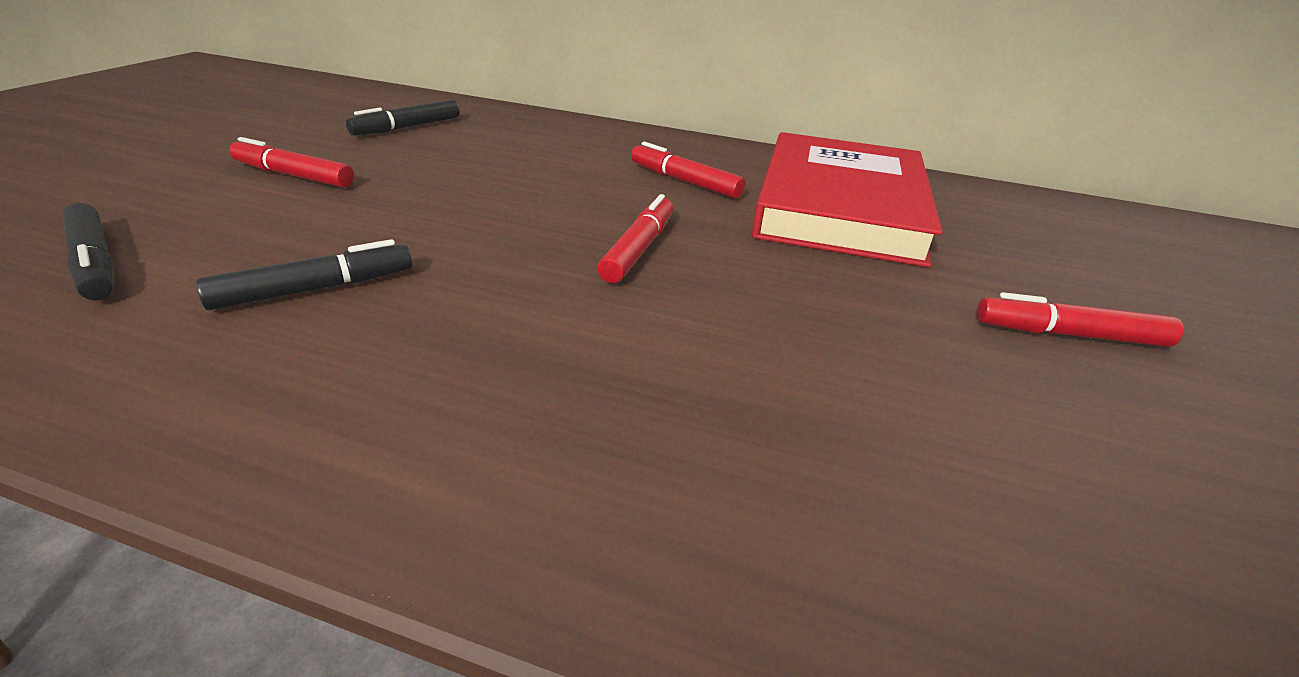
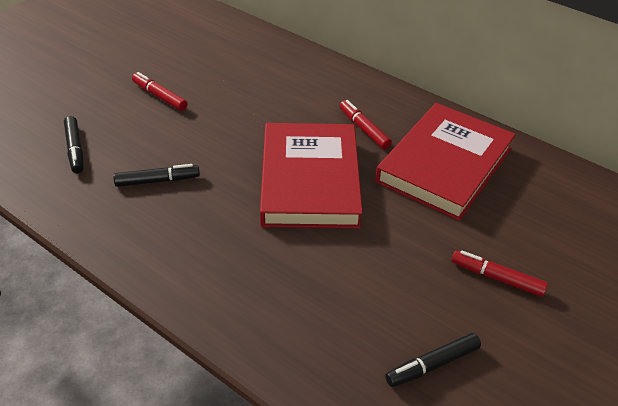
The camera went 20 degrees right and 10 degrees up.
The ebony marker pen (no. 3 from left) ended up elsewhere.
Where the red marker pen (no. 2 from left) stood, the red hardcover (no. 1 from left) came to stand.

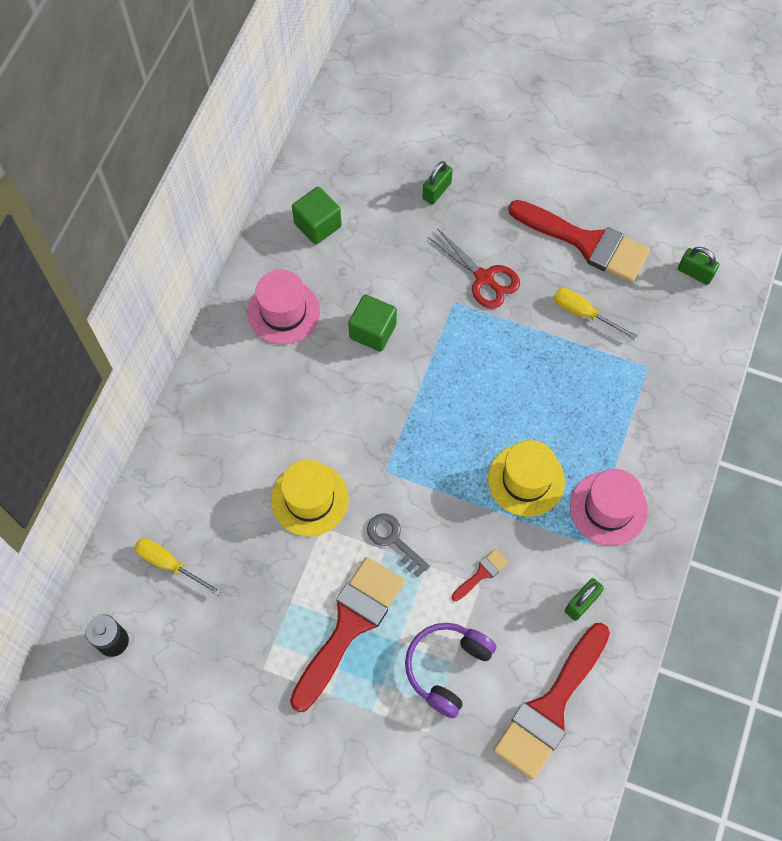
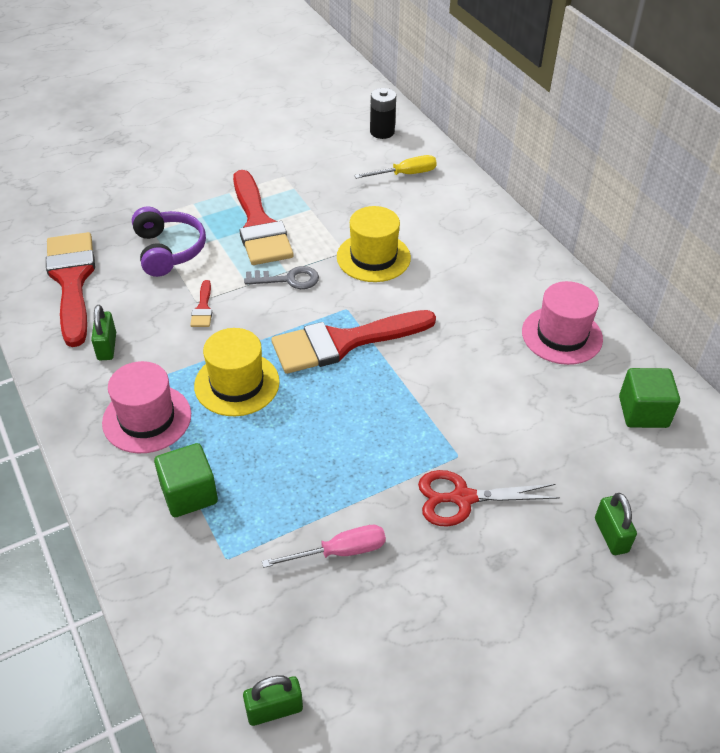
The camera went 130 degrees right and 20 degrees down.
The leaf-green cube (no. 2 from left in the first image) ended up elsewhere.
The red brush (no. 4 from left) ended up elsewhere.
What was the golden hand screwdriver (no. 2 from left) turned into the rose-pink hand screwdriver.

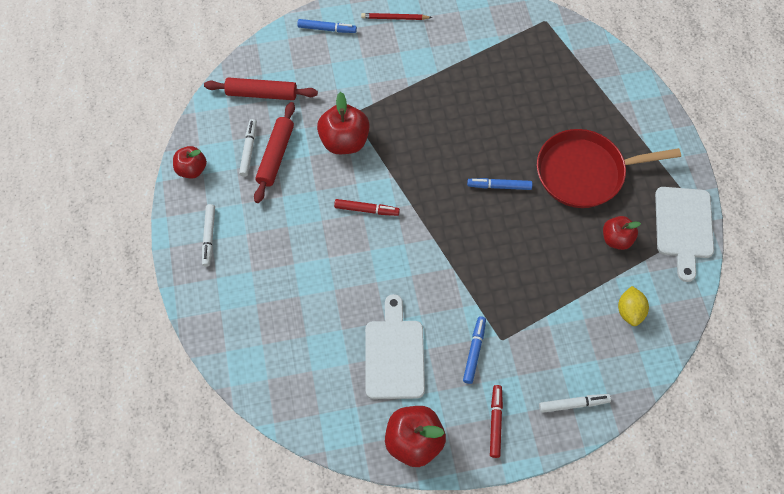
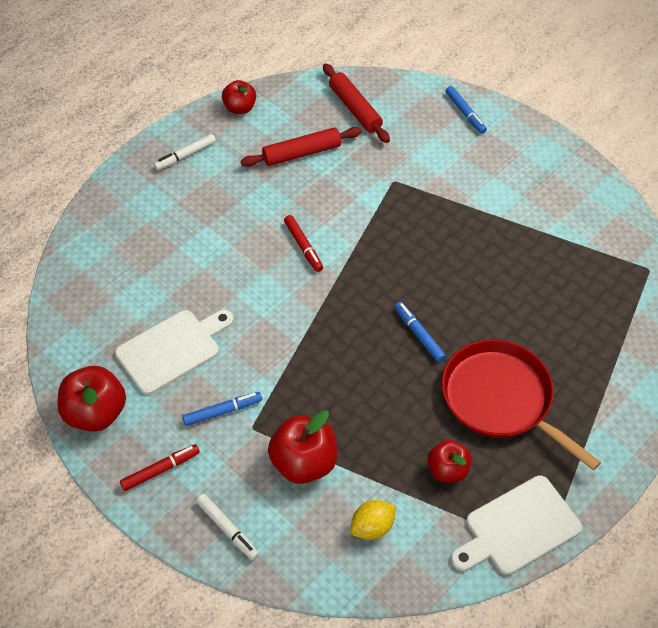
The camera went 55 degrees right and 10 degrees down.
The second view lost the snow-white marker pen (no. 2 from left).
The red toy apple (no. 2 from left in the first image) ended up elsewhere.
The second view lost the red wooden pencil.

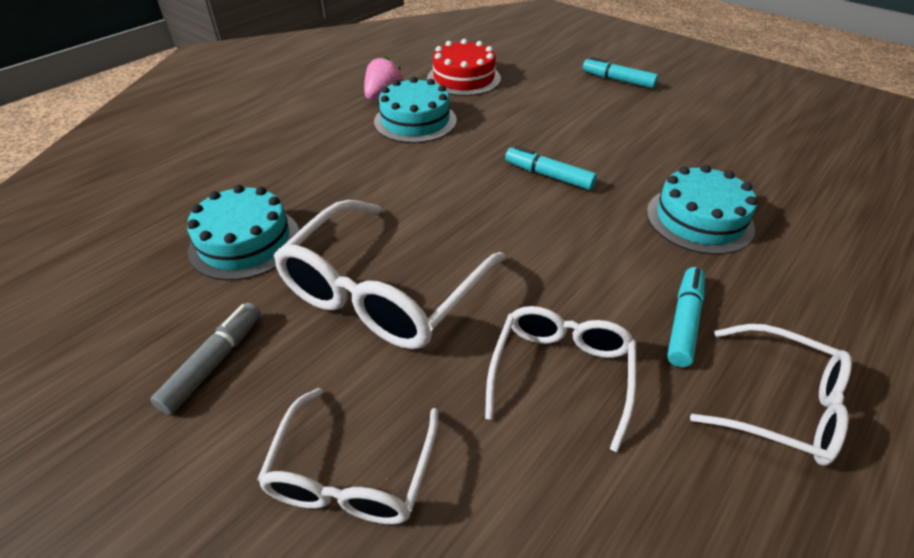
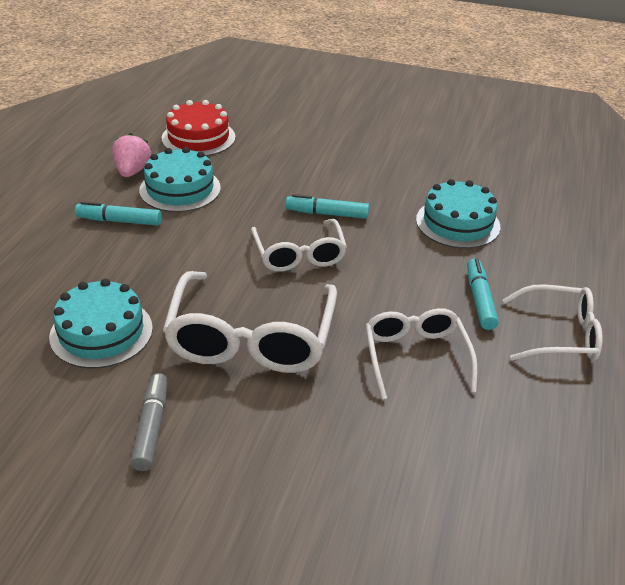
The camera went 25 degrees left and 5 degrees down.
The snow-white eyeglasses (no. 1 from left in the first image) ended up elsewhere.
The turquoise marker pen (no. 2 from left in the first image) ended up elsewhere.

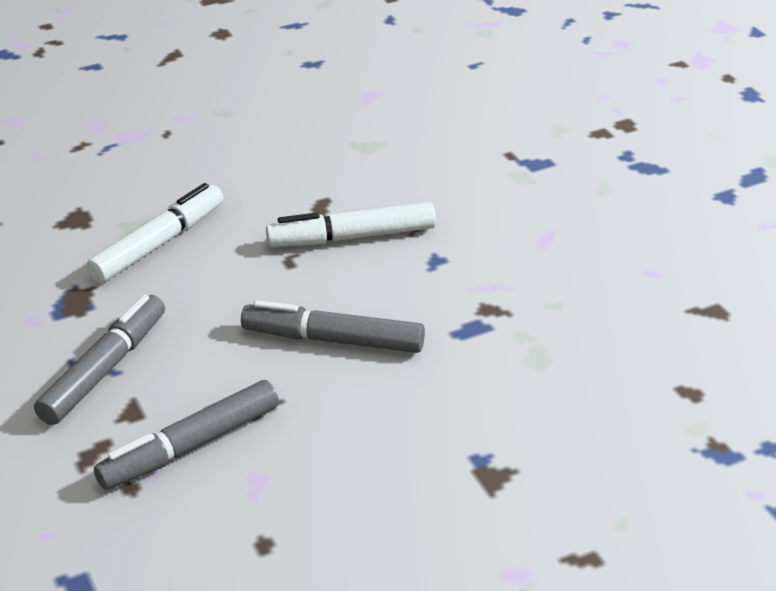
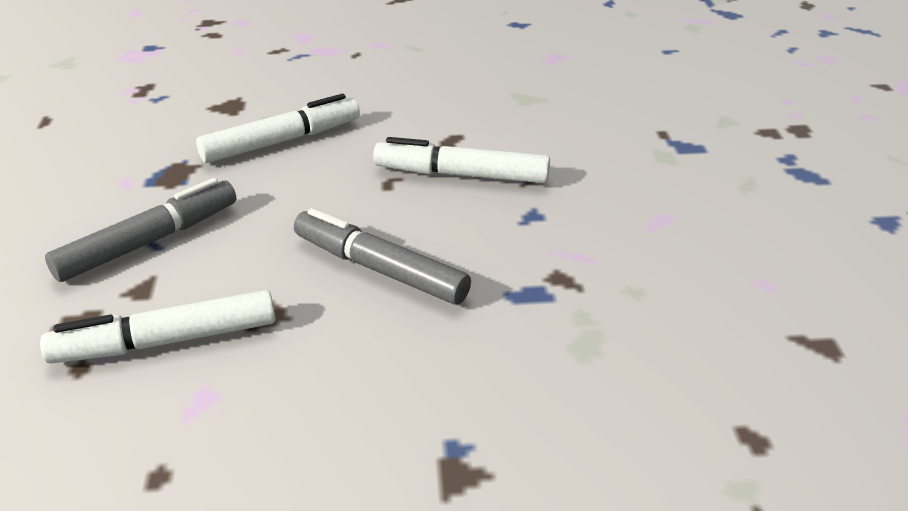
The camera went 20 degrees right and 0 degrees up.
What was the ash-grey marker pen (no. 2 from left) turned into the snow-white marker pen (no. 1 from left).

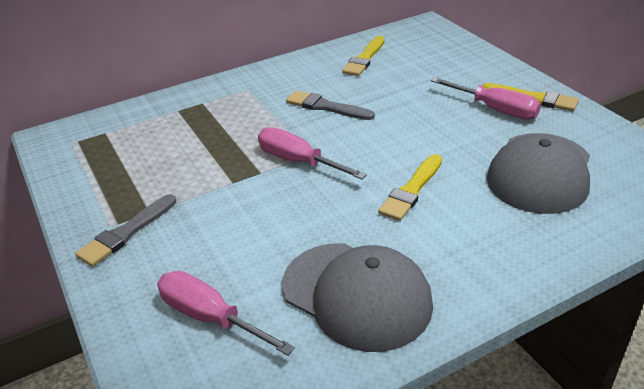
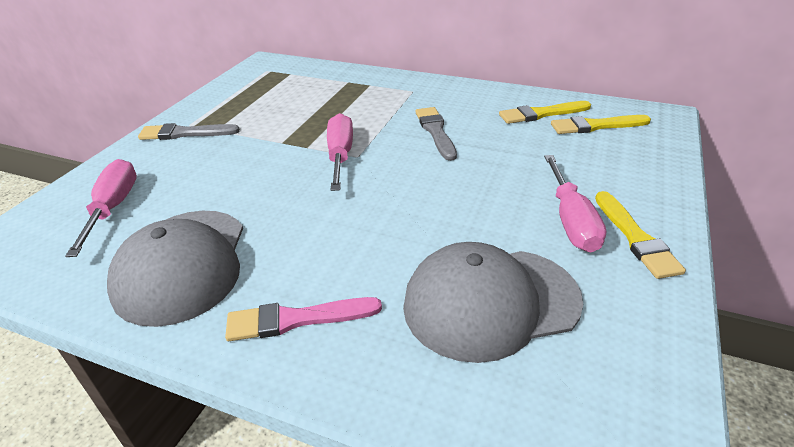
The camera went 50 degrees right and 0 degrees up.
The golden brush (no. 2 from left) ended up elsewhere.
The second view gained the rose-pink brush.

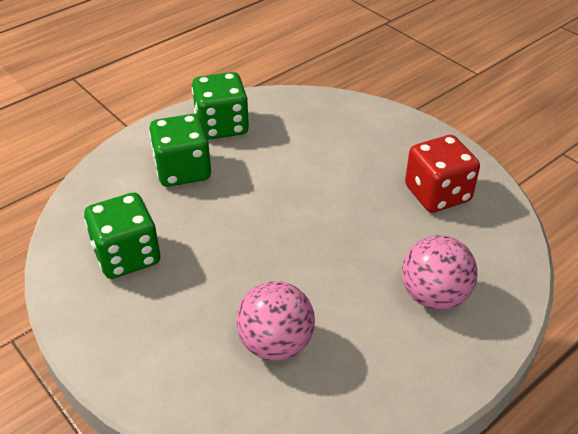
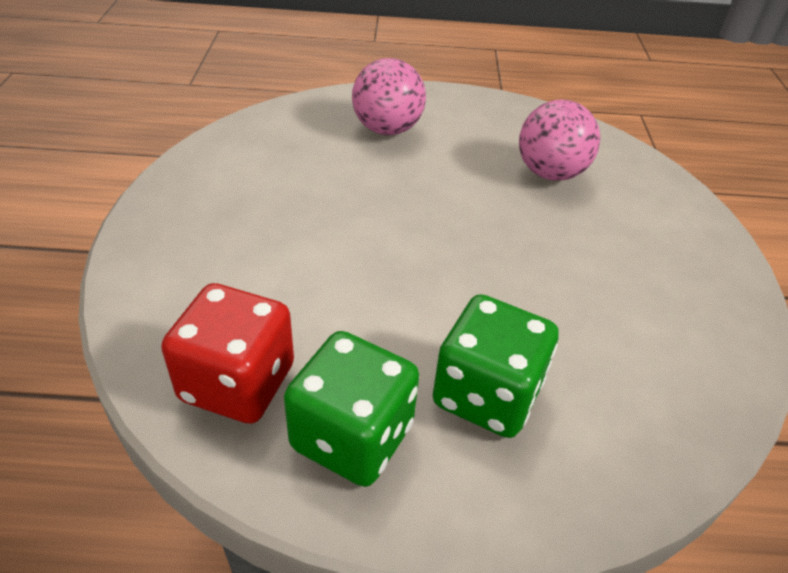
The camera went 140 degrees left and 0 degrees up.
The second view lost the leaf-green game die (no. 1 from left).
The red game die ended up elsewhere.

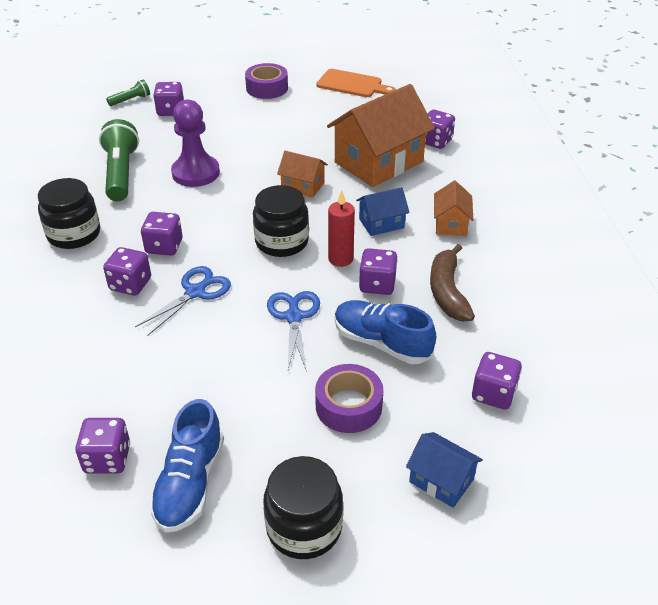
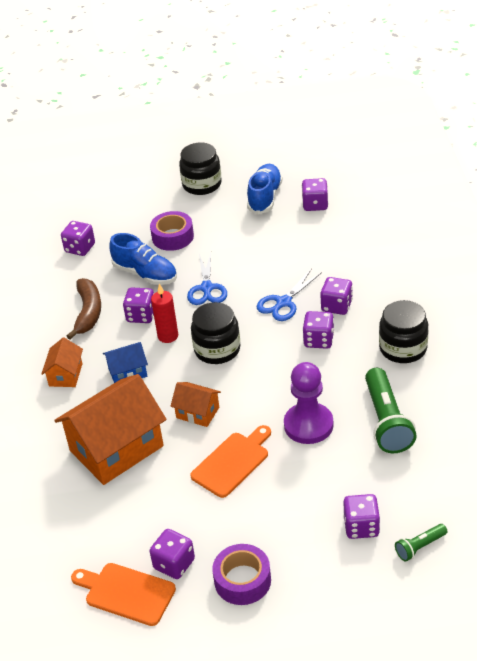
The camera went 175 degrees left and 0 degrees up.
The second view lost the blue house (no. 2 from left).
The royal purple game die (no. 6 from left in the first image) ended up elsewhere.
The second view gained the orange-coloured cutting board (no. 2 from left).

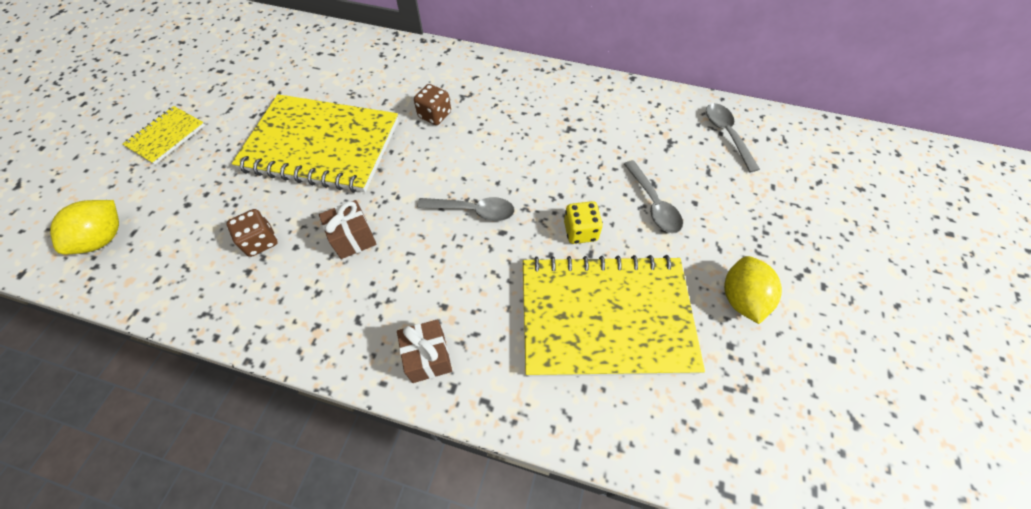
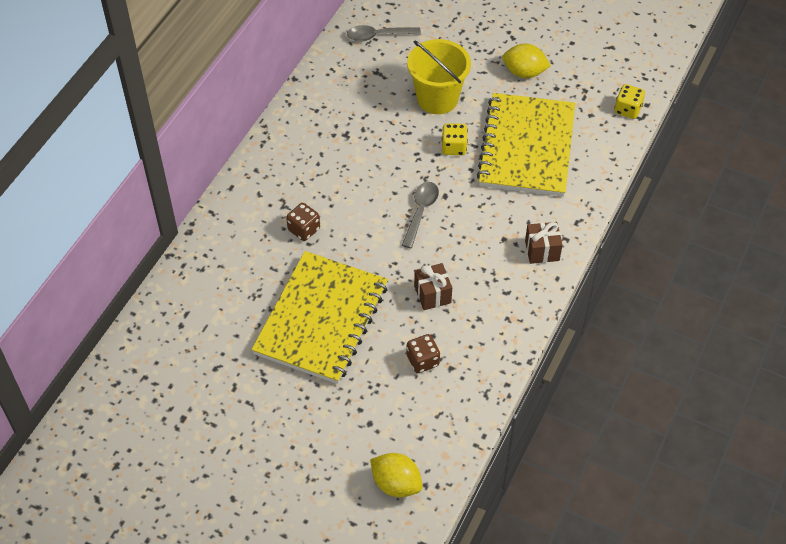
The camera went 80 degrees left and 5 degrees down.
The second view lost the golden notebook (no. 1 from left).
Where the ash-grey teaspoon (no. 2 from left) stood, the golden bucket came to stand.
The second view gained the golden game die (no. 2 from left).

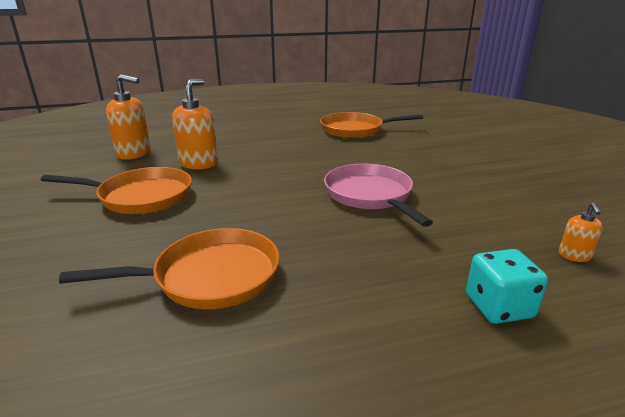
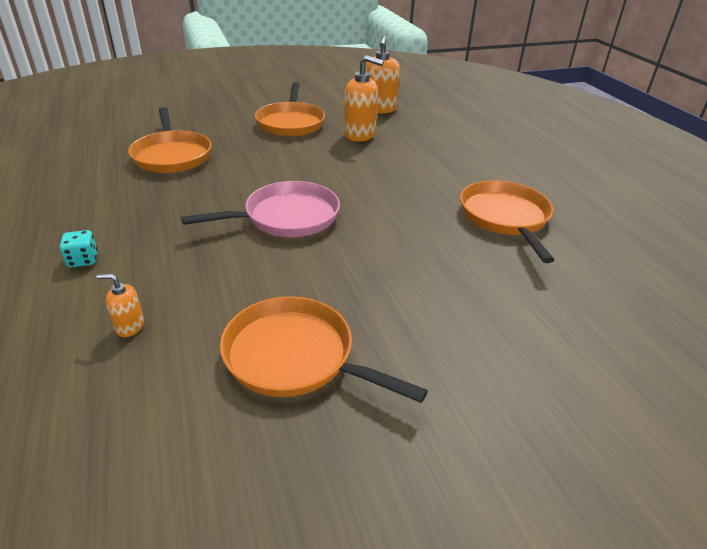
The camera went 85 degrees right and 10 degrees up.
The size of the turquoise game die changed by a factor of 0.65.
The second view gained the orange-coloured pan (no. 3 from left).

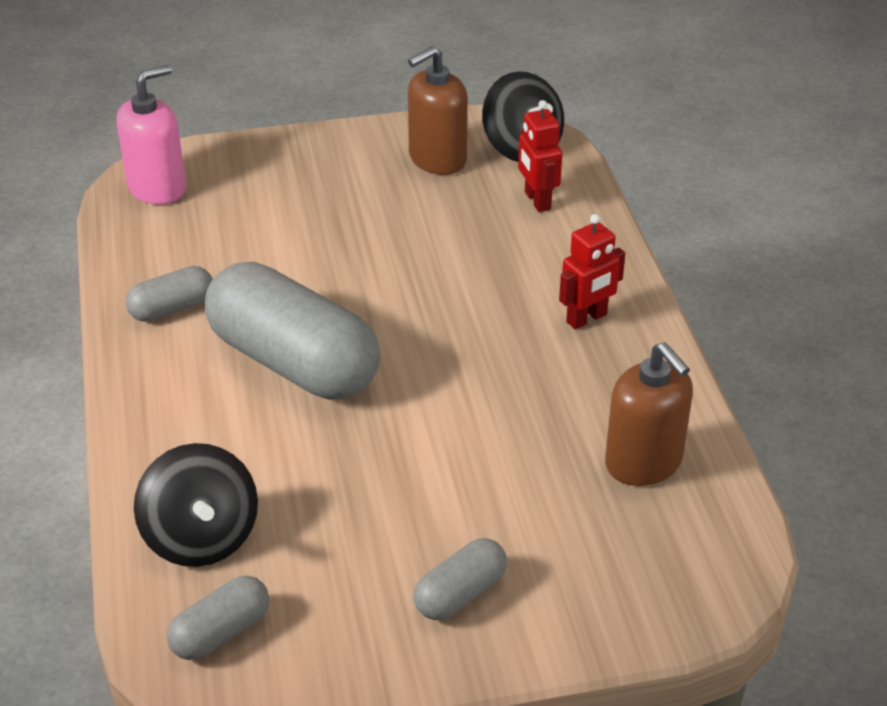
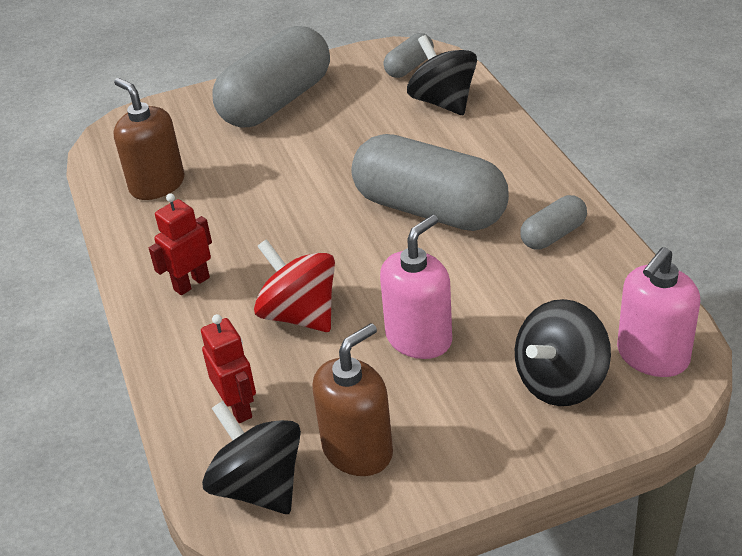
The camera went 175 degrees right and 0 degrees up.
The size of the ash-grey pill shape (no. 4 from left in the first image) changed by a factor of 2.16.
The second view gained the red spinning top.
The second view gained the rose-pink soap dispenser (no. 1 from left).
The second view gained the ebony spinning top (no. 3 from left).

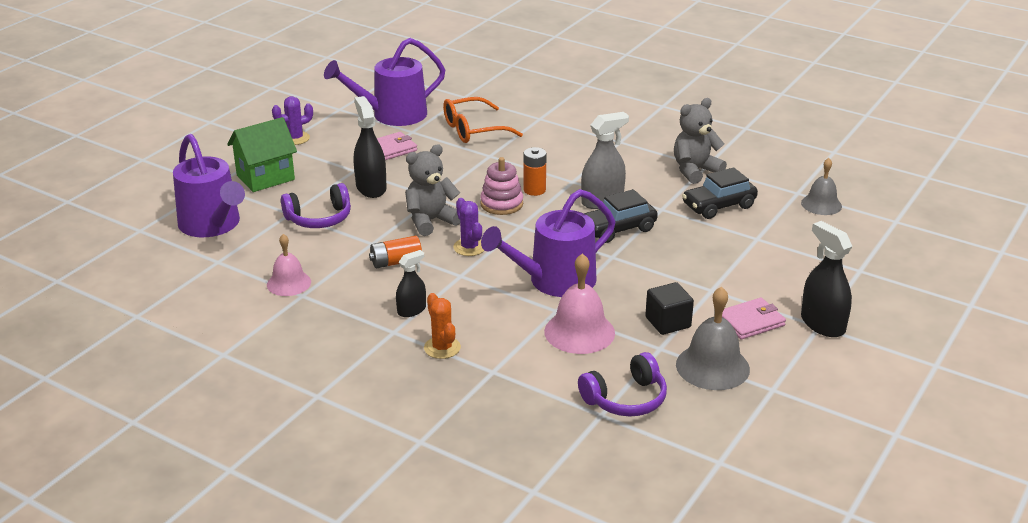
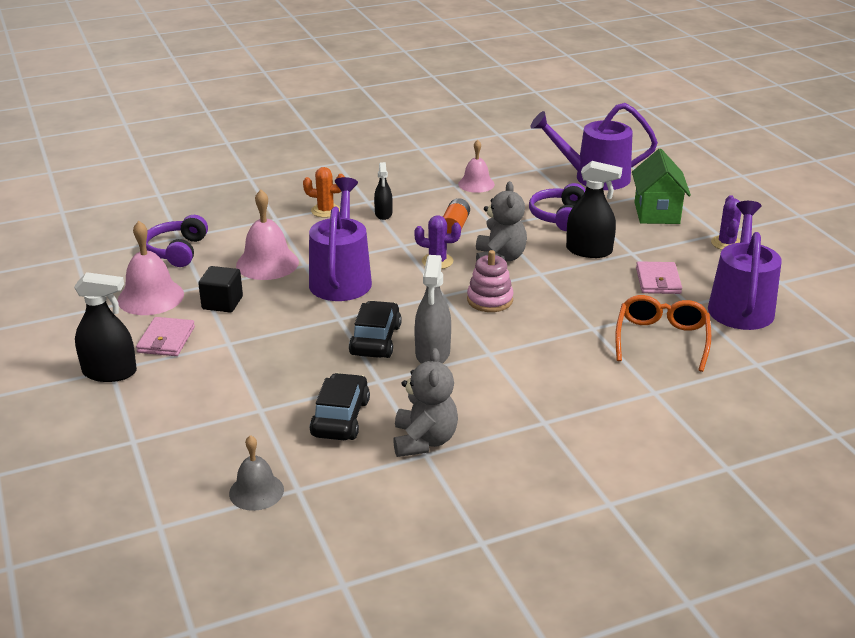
The camera went 125 degrees right and 0 degrees up.
The second view lost the orange-coloured AA battery (no. 2 from left).
What was the ash-grey school bell (no. 1 from left) turned into the rose-pink school bell (no. 1 from left).

